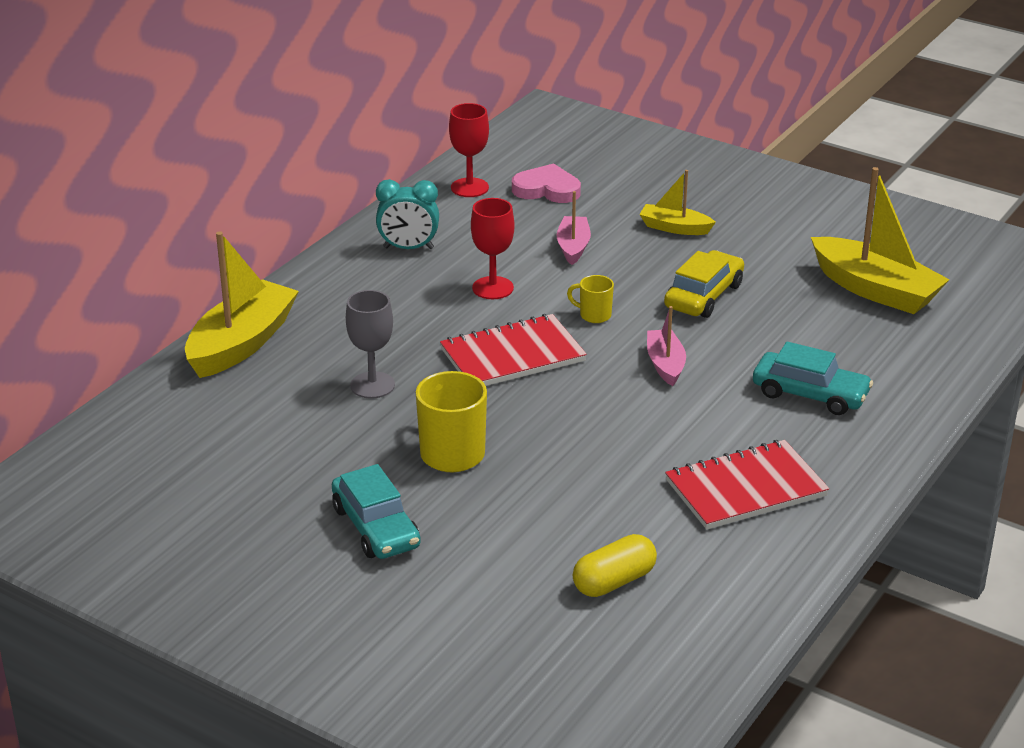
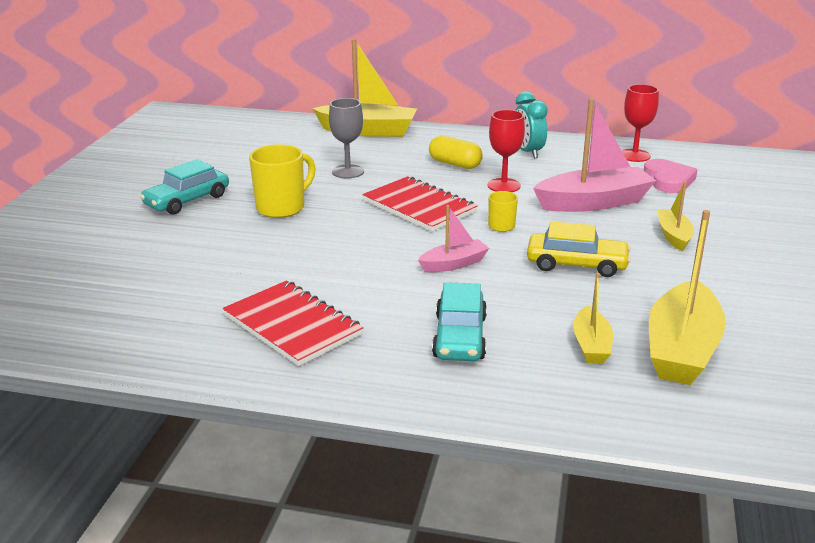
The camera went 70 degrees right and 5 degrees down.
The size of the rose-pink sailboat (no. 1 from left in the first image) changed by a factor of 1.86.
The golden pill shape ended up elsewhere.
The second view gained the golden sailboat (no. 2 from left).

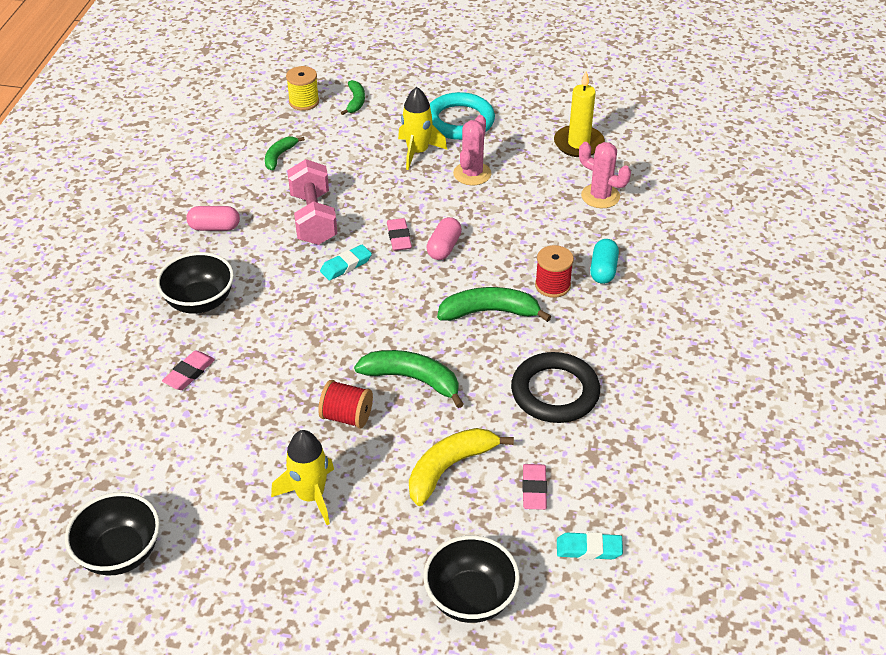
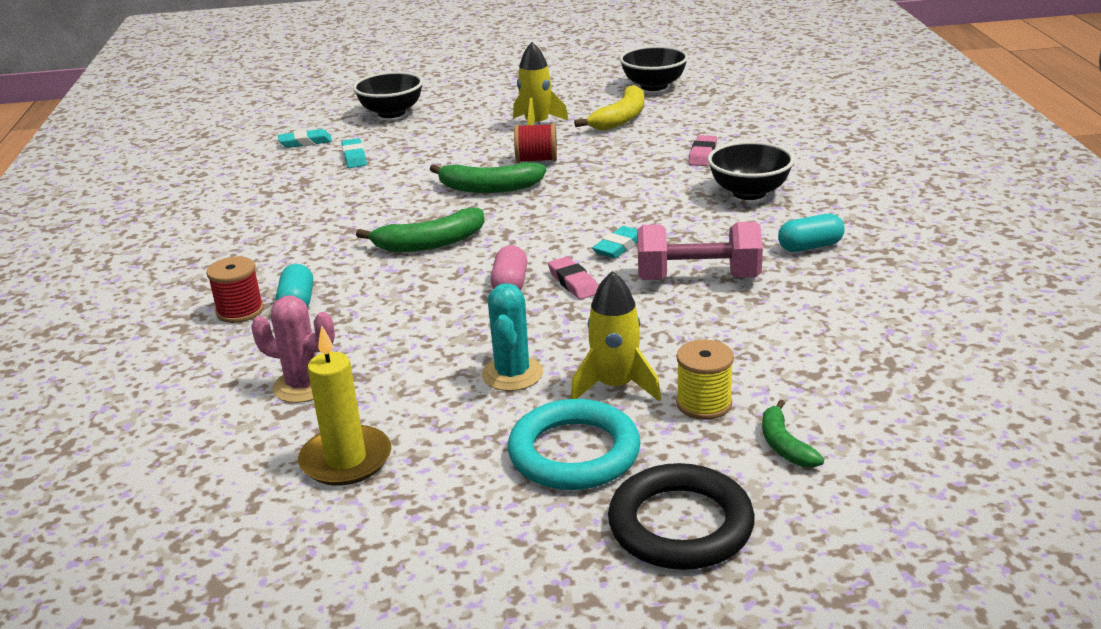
The camera went 165 degrees right and 15 degrees down.
What was the rose-pink pill shape (no. 1 from left) turned into the turquoise pill shape (no. 2 from left).
The second view lost the leaf-green banana (no. 1 from left).
The golden spool ended up elsewhere.
The rose-pink hand weight ended up facing another way, 60 degrees counterclockwise from before.
The golden banana ended up elsewhere.
What was the rose-pink prickly plant (no. 1 from left) turned into the turquoise prickly plant.
The ebony torus ended up elsewhere.
What was the rose-pink eraser (no. 3 from left) turned into the turquoise eraser (no. 2 from left).
The red spool (no. 2 from left in the first image) ended up elsewhere.

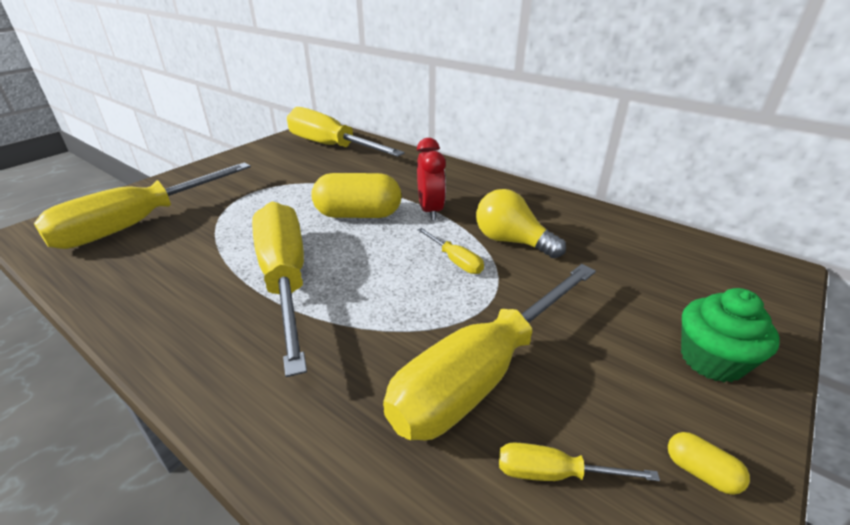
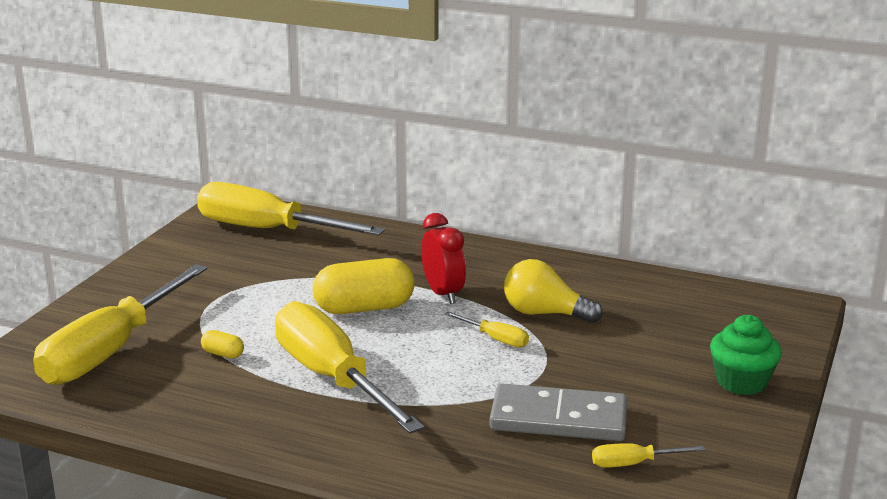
The camera went 15 degrees left and 10 degrees down.
Where the golden hand screwdriver (no. 5 from left) stood, the ash-grey domino came to stand.
The golden pill shape (no. 2 from left in the first image) ended up elsewhere.

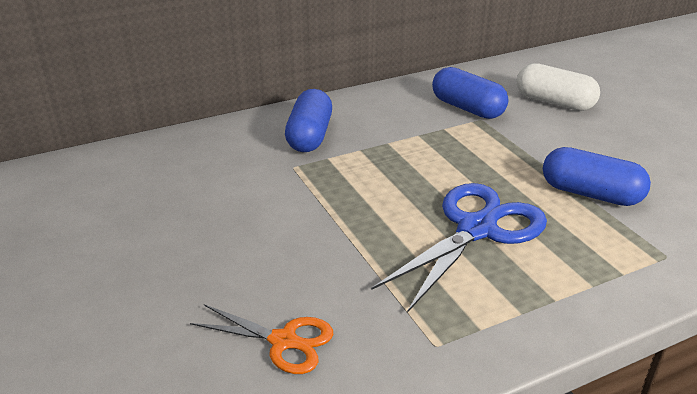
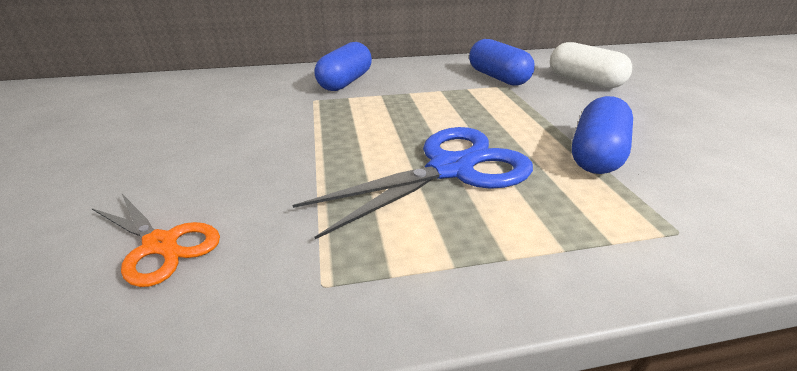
The camera went 15 degrees right and 0 degrees up.
The blue pill shape (no. 3 from left) ended up facing another way, 75 degrees clockwise from before.

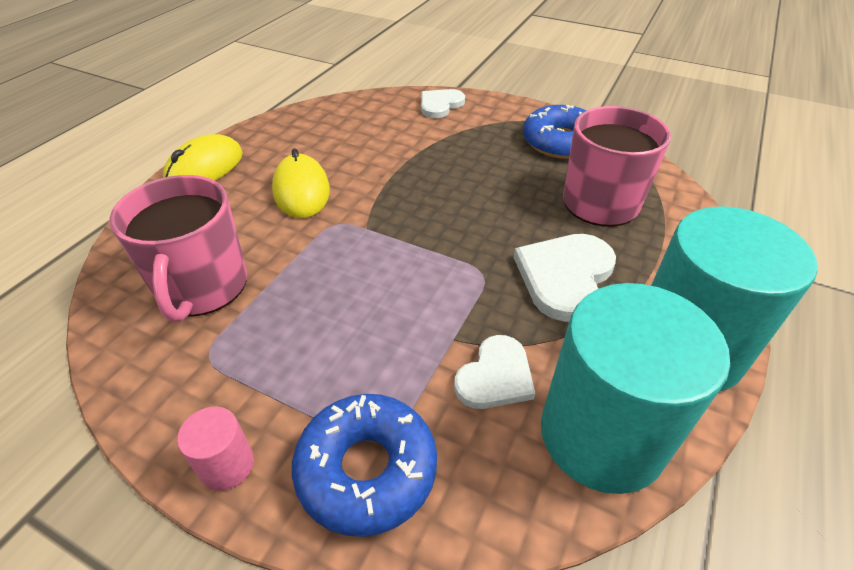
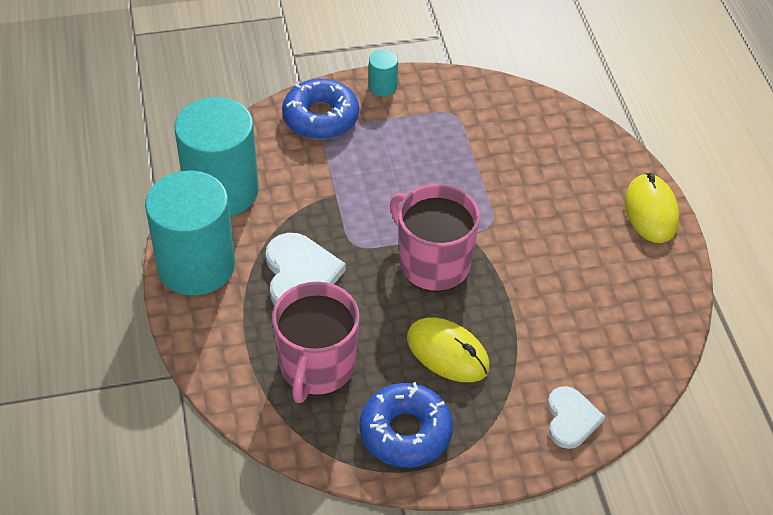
The camera went 140 degrees right and 5 degrees up.
The rose-pink mug (no. 1 from left in the first image) ended up elsewhere.
What was the rose-pink solid cylinder turned into the turquoise solid cylinder (no. 3 from left).
The golden PC mouse (no. 2 from left in the first image) ended up elsewhere.
The second view lost the snow-white heart shape (no. 2 from left).

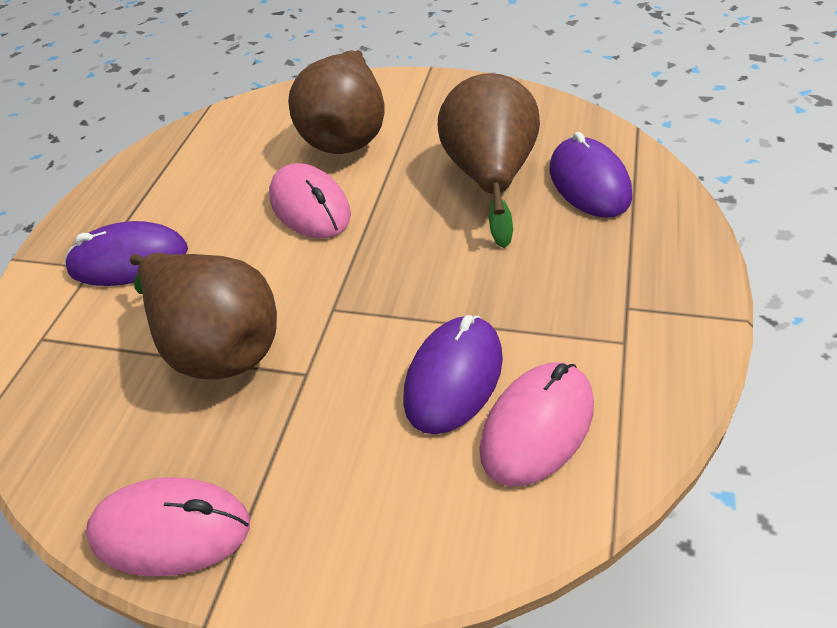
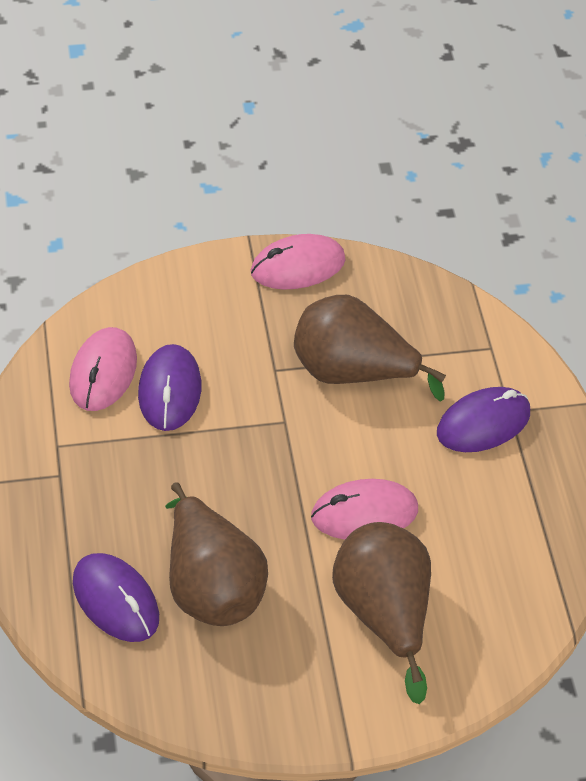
The camera went 150 degrees right and 5 degrees up.
The rose-pink PC mouse (no. 2 from left in the first image) ended up facing another way, 45 degrees counterclockwise from before.

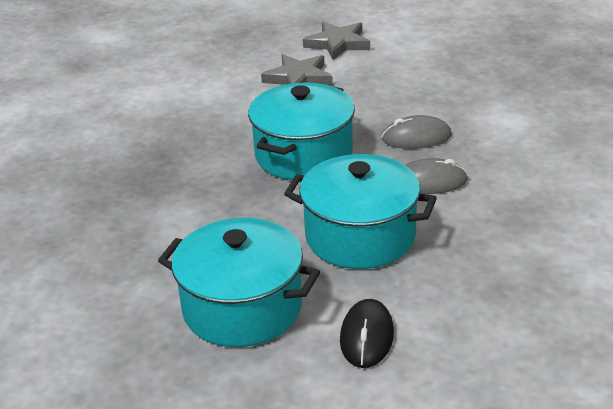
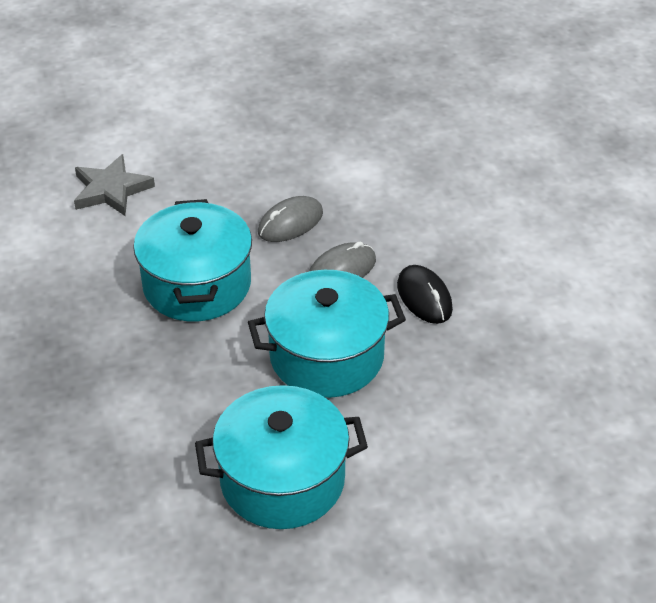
The camera went 35 degrees left and 10 degrees up.
The second view lost the ash-grey star (no. 2 from left).
The ebony PC mouse ended up elsewhere.

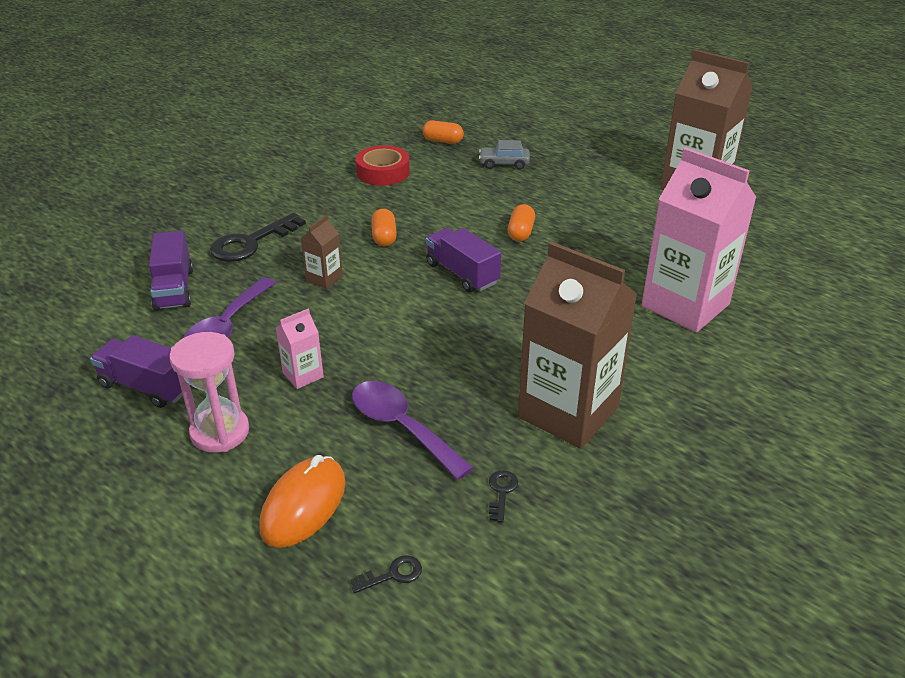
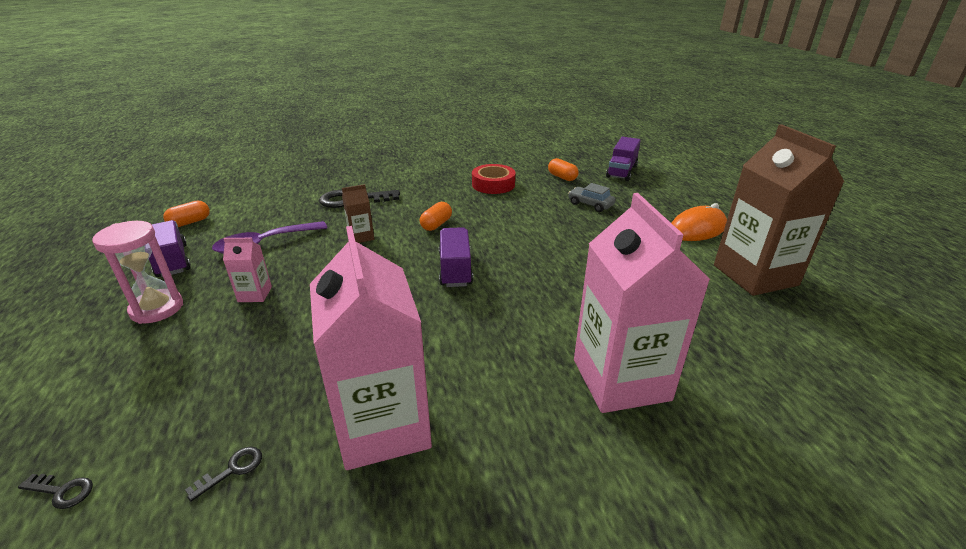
The camera went 35 degrees right and 5 degrees down.
The royal purple truck (no. 2 from left in the first image) ended up elsewhere.
The orange-coloured PC mouse ended up elsewhere.
The second view lost the royal purple teaspoon (no. 2 from left).
The orange-coloured pill shape (no. 3 from left in the first image) ended up elsewhere.
What was the russet juice carton (no. 2 from left) turned into the rose-pink juice carton (no. 2 from left).

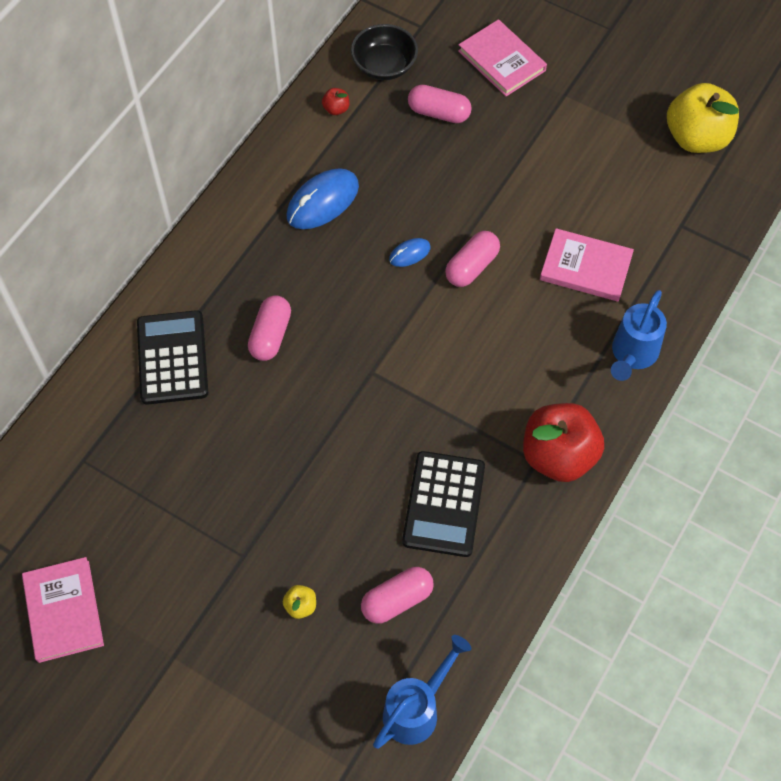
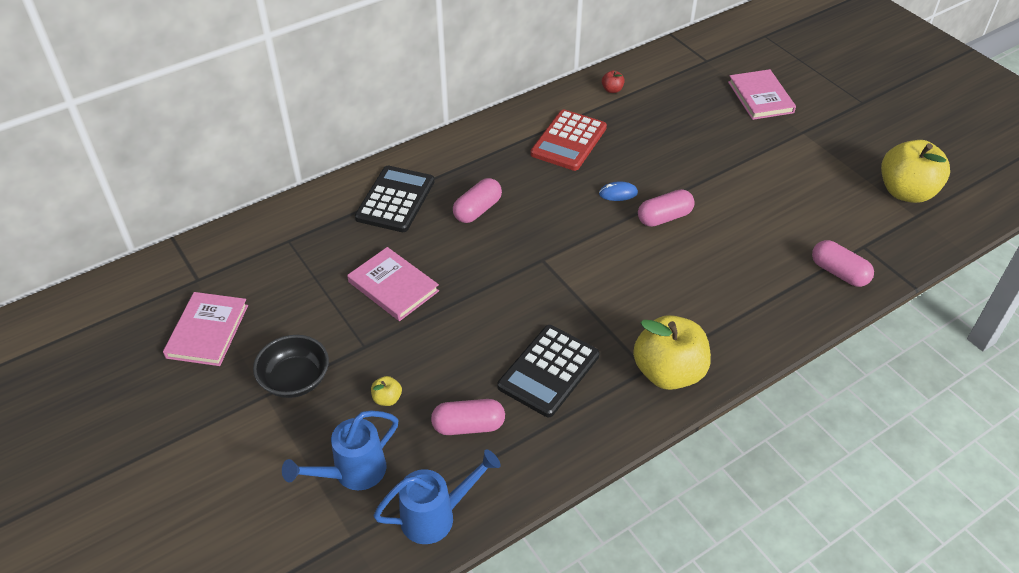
The camera went 25 degrees right and 15 degrees down.
Where the blue PC mouse (no. 1 from left) stood, the red adding machine came to stand.
The ebony serving bowl ended up elsewhere.
The rose-pink pill shape (no. 3 from left in the first image) ended up elsewhere.
What was the red toy apple (no. 2 from left) turned into the golden toy apple (no. 2 from left).
The rose-pink hardcover (no. 3 from left in the first image) ended up elsewhere.
The blue watering pot (no. 2 from left in the first image) ended up elsewhere.

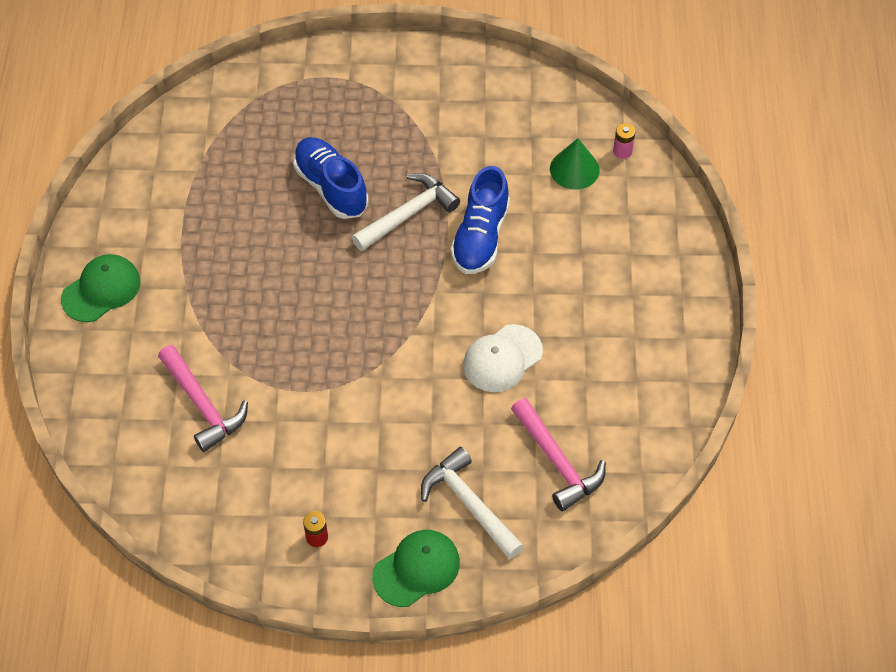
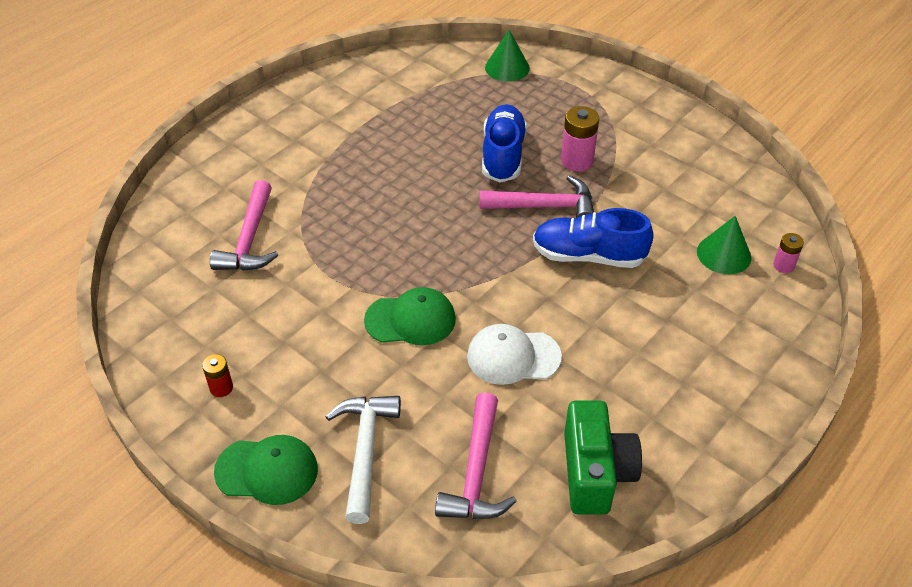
The camera went 40 degrees right and 10 degrees down.
The leaf-green cap (no. 1 from left in the first image) ended up elsewhere.
What was the snow-white carpenter's hammer (no. 1 from left) turned into the rose-pink carpenter's hammer (no. 3 from left).
The blue sneaker (no. 2 from left) ended up facing another way, 45 degrees clockwise from before.
The second view gained the leaf-green cone shape (no. 1 from left).
The second view gained the rose-pink AA battery (no. 1 from left).
The second view gained the leaf-green photo camera.

